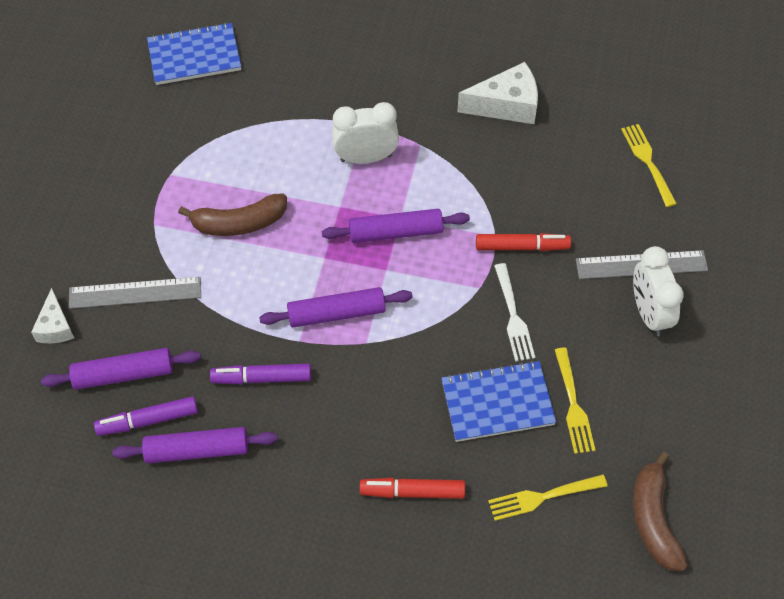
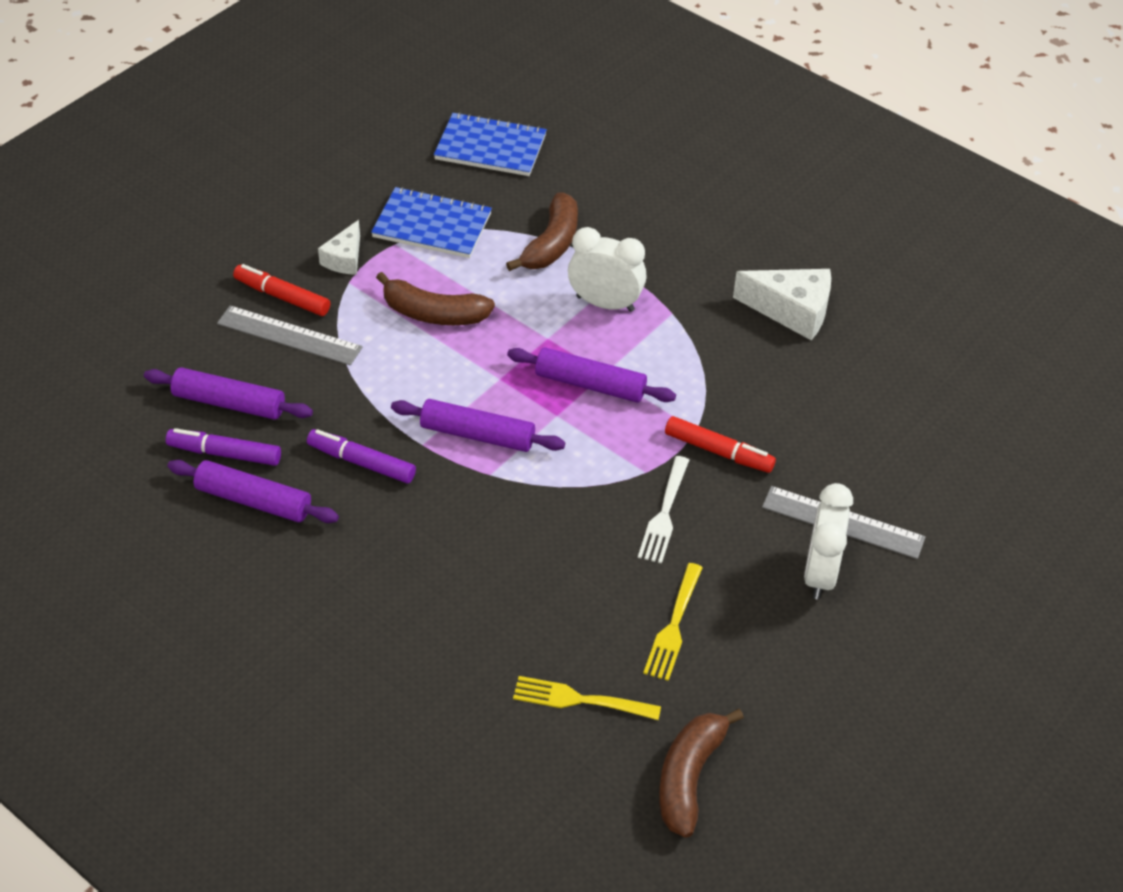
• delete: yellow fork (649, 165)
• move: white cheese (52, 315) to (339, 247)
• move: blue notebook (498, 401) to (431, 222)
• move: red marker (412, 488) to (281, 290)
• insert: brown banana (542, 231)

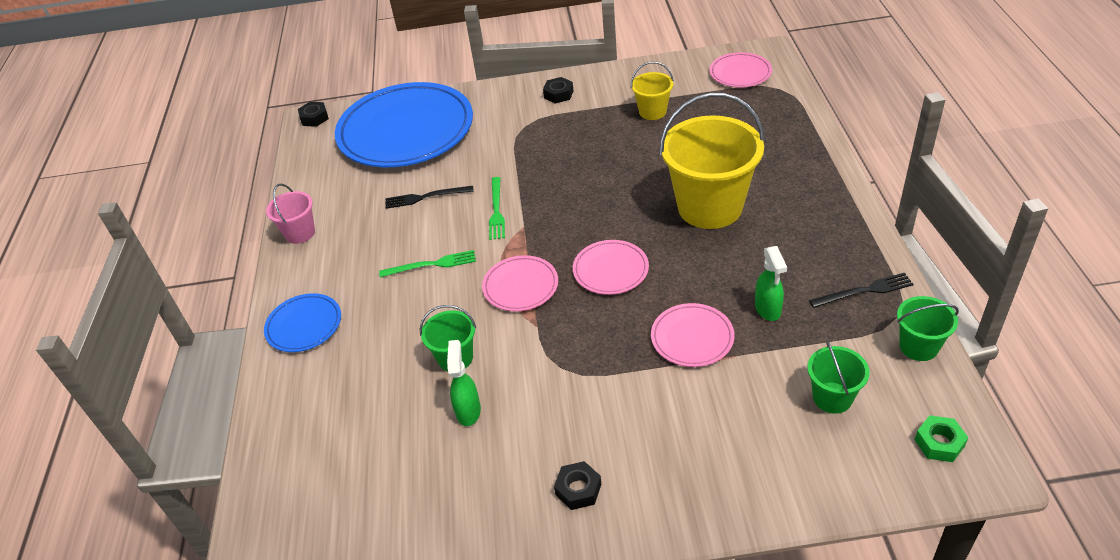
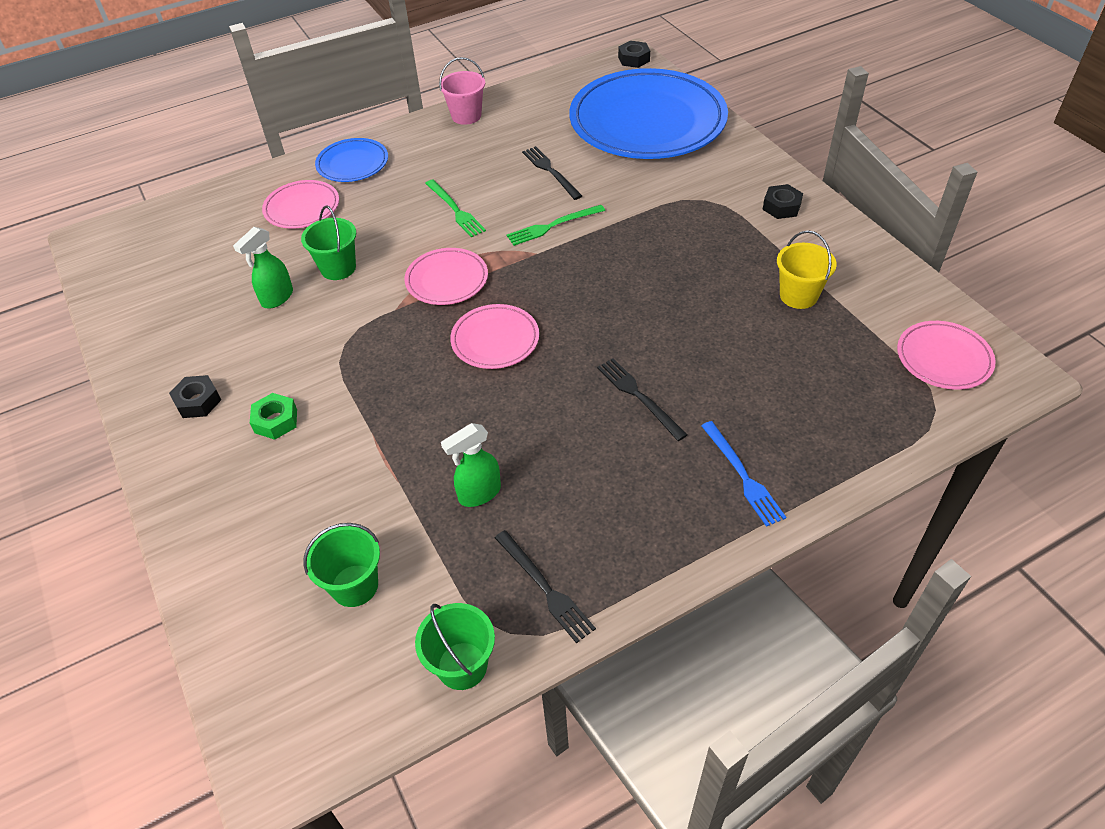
• replace: yellow bucket (712, 160) to black fork (642, 399)
• move: pink plate (693, 335) to (300, 204)
• rotate: green spray bottle (464, 383) = (263, 268) 150 degrees clockwise
• move: green nut (941, 438) to (273, 416)
• insert: blue fork (743, 474)

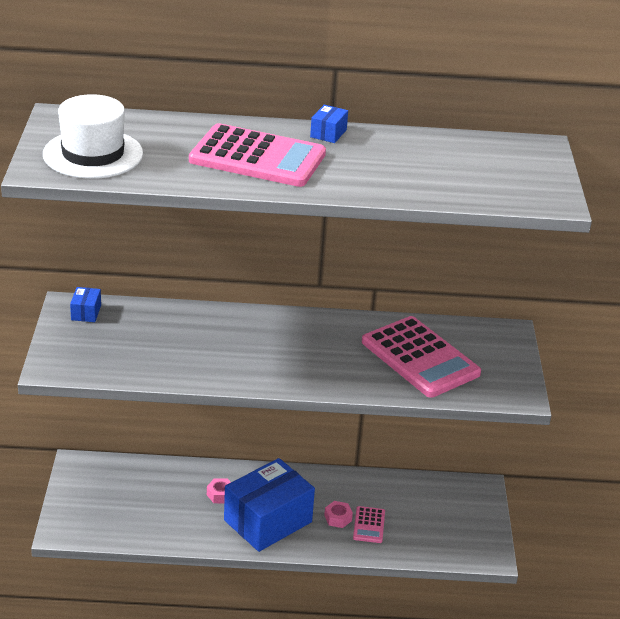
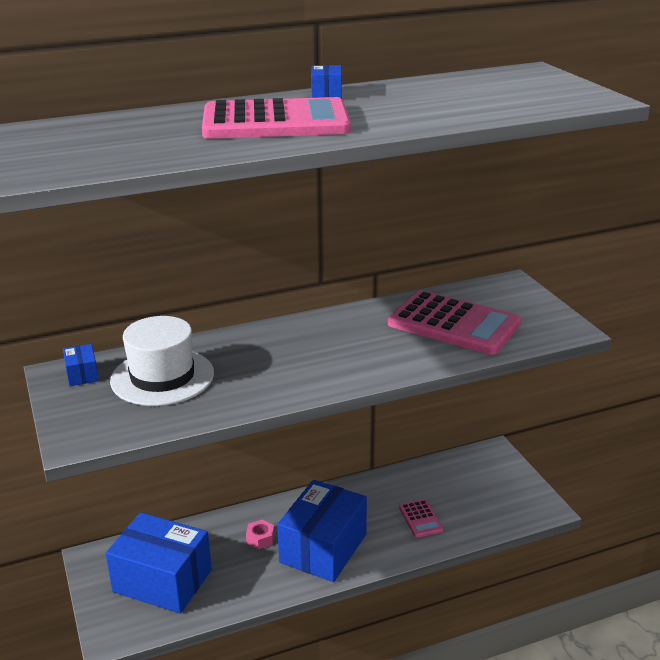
• move: white hat (93, 136) to (162, 361)
• delete: pink nut (338, 514)
• insert: blue box (159, 563)

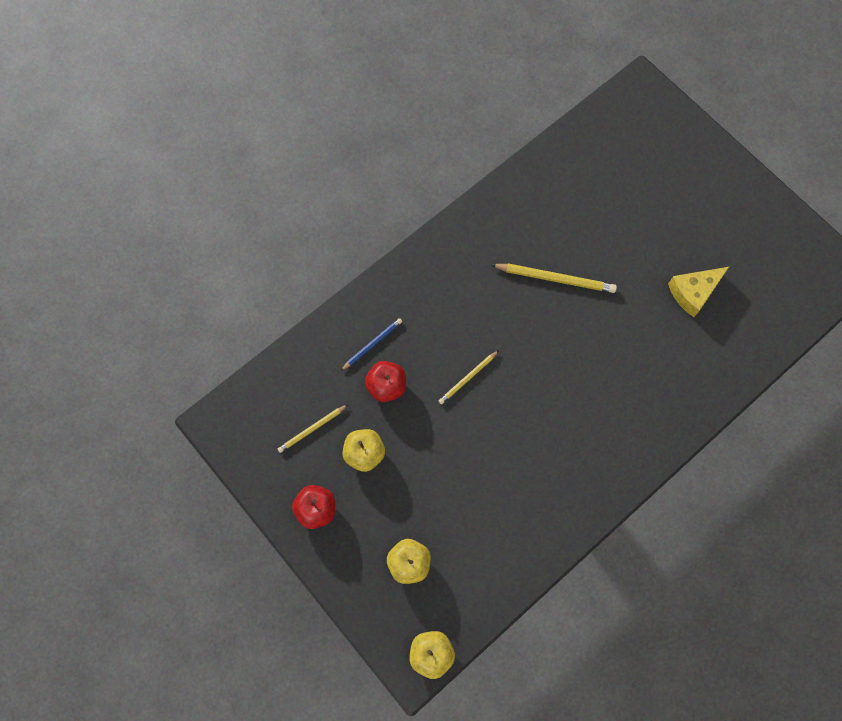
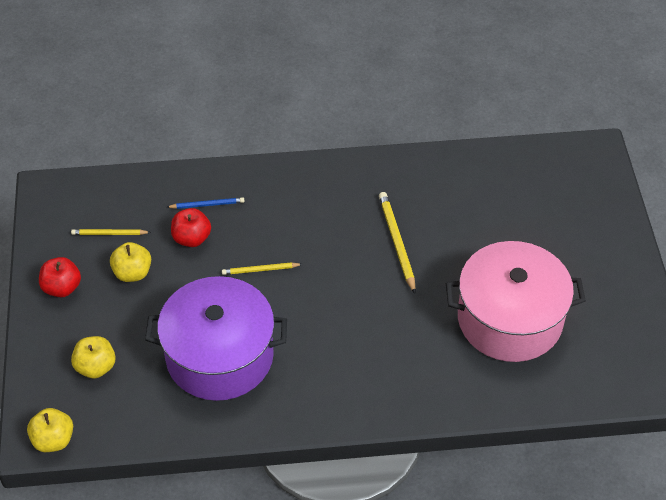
• rotate: yellow pencil (554, 278) = (397, 243) 150 degrees counterclockwise
• replace: yellow cheese (698, 292) to pink pot (516, 301)
• insert: purple pot (216, 338)

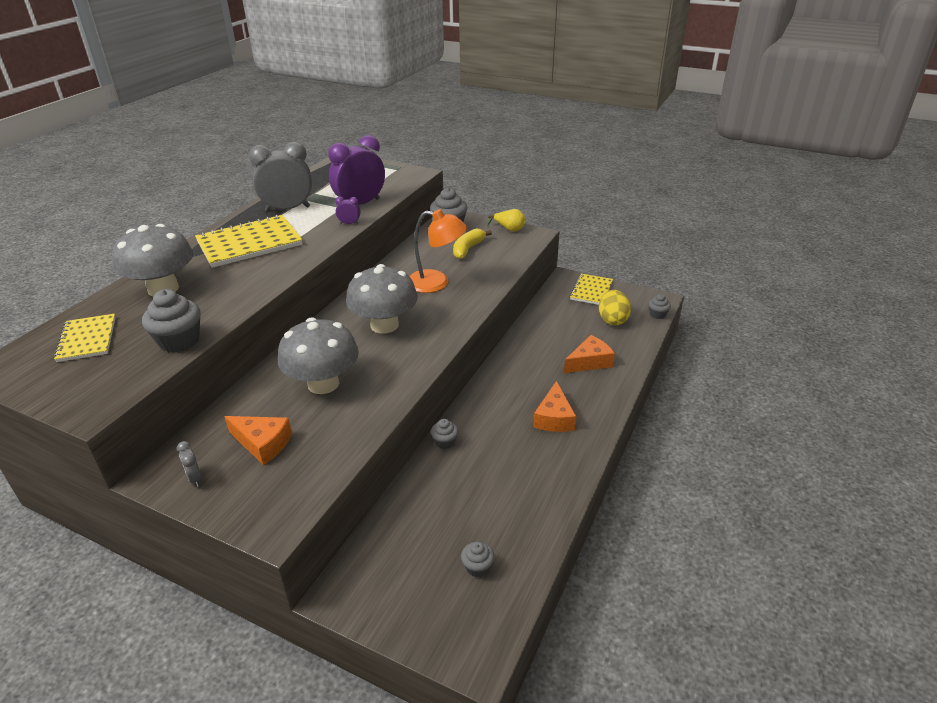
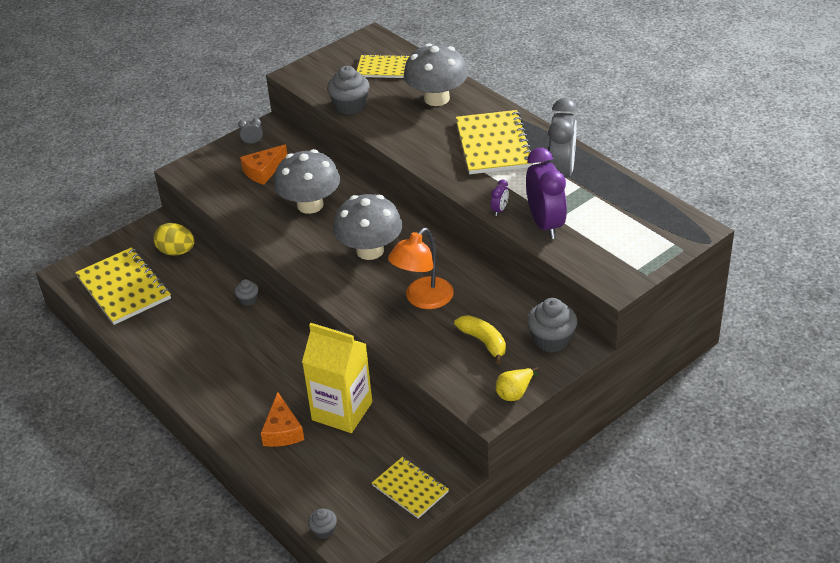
• move: yellow egg (615, 307) to (174, 239)
• delete: orange cheese (554, 406)
• replace: grey cupcake (477, 559) to yellow notebook (123, 286)
• insert: yellow carton (337, 378)

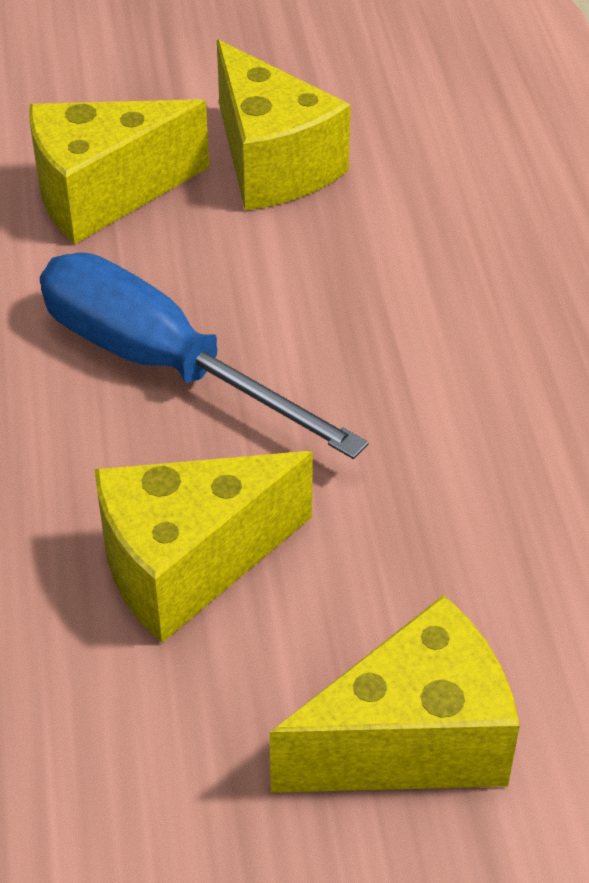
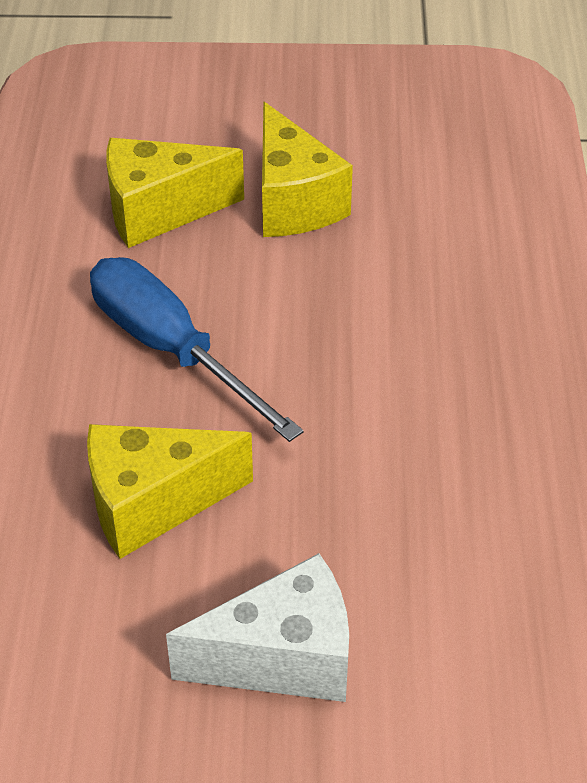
• recolor: yellow cheese (395, 694) to white cheese (257, 627)

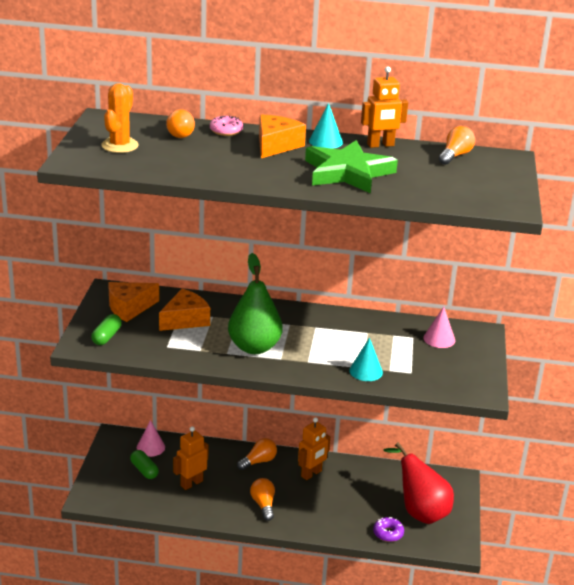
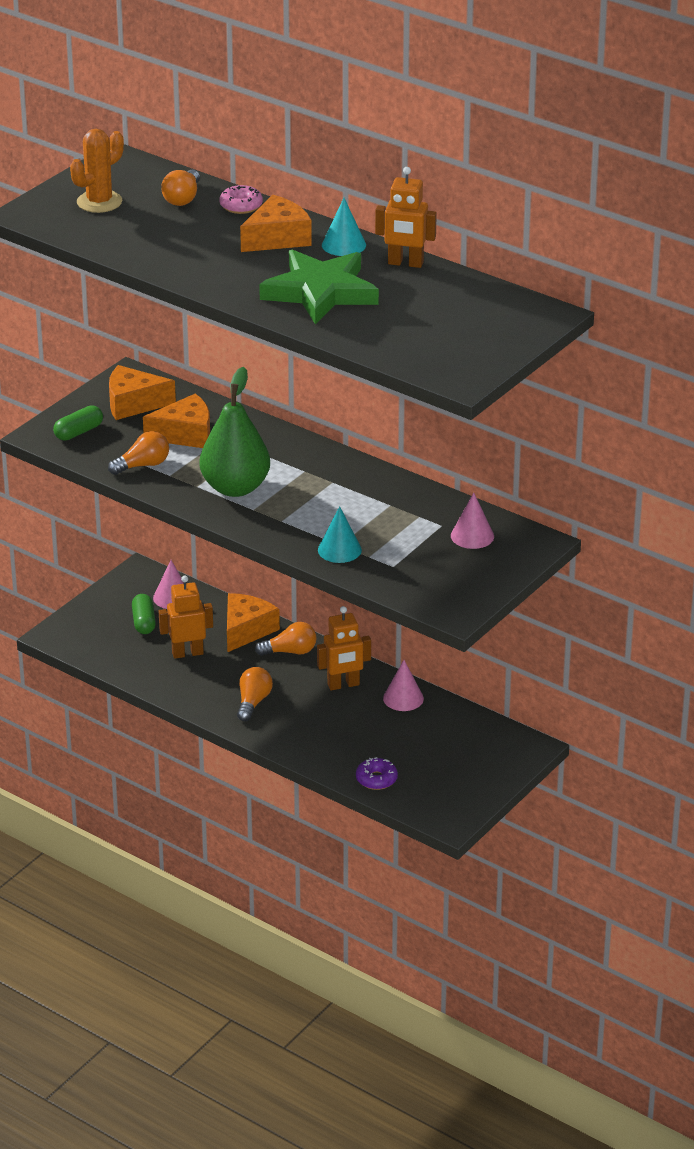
• move: orange light bulb (457, 145) to (138, 453)
• delete: red pear (418, 483)
• insert: orange cheese (253, 622)
• insert: pink cone (403, 685)

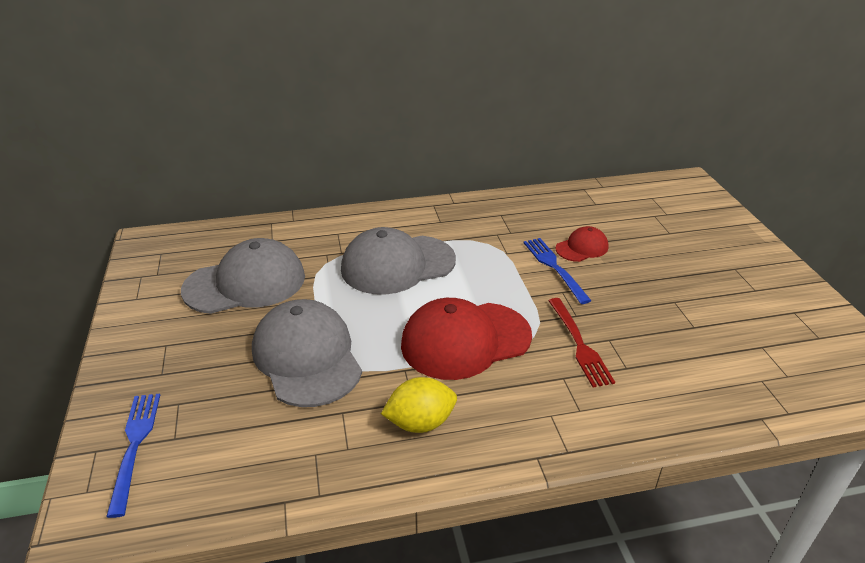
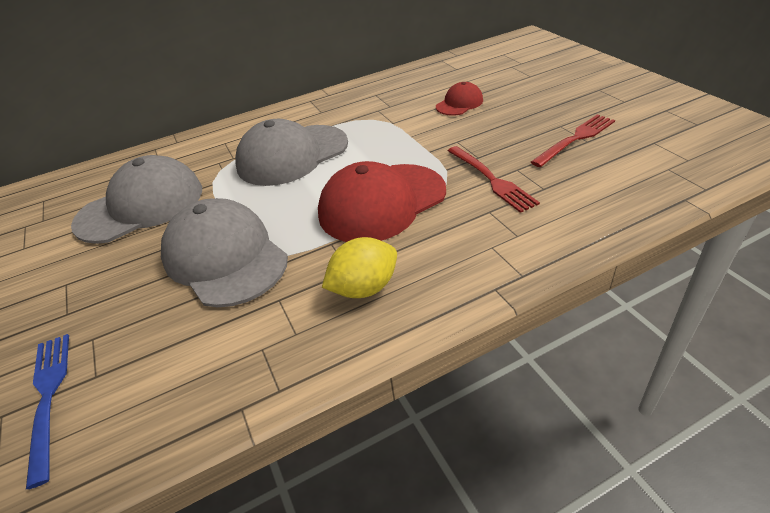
• delete: blue fork (557, 271)
• insert: red fork (573, 140)

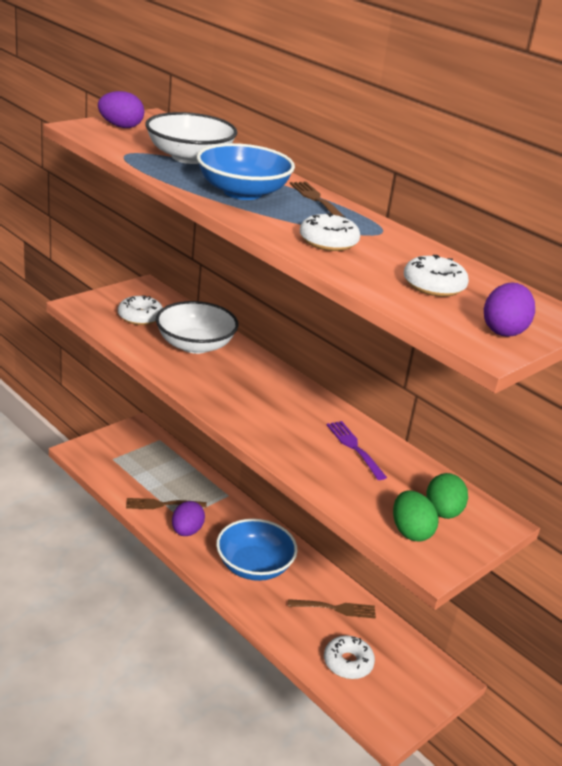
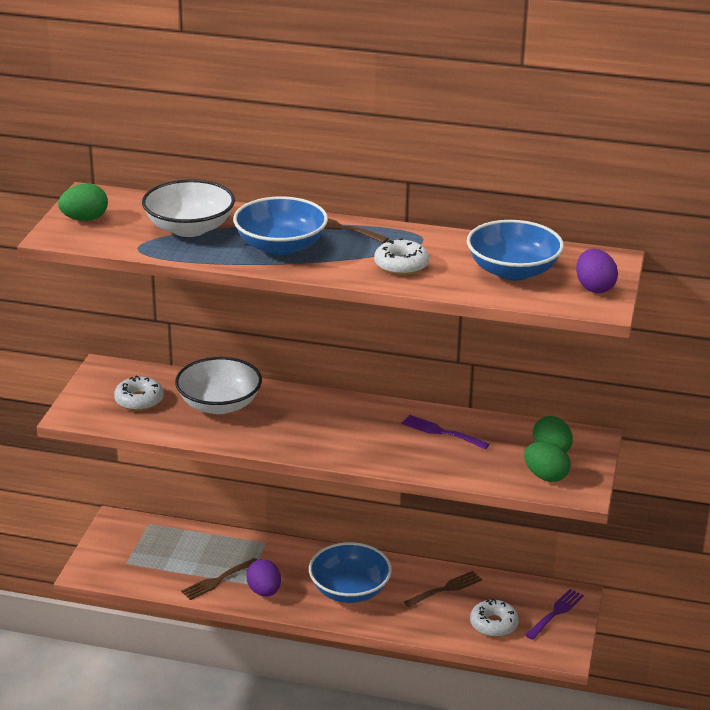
• recolor: purple egg (121, 109) to green egg (83, 202)
• replace: white donut (436, 276) to blue bowl (515, 250)
• insert: purple fork (554, 614)

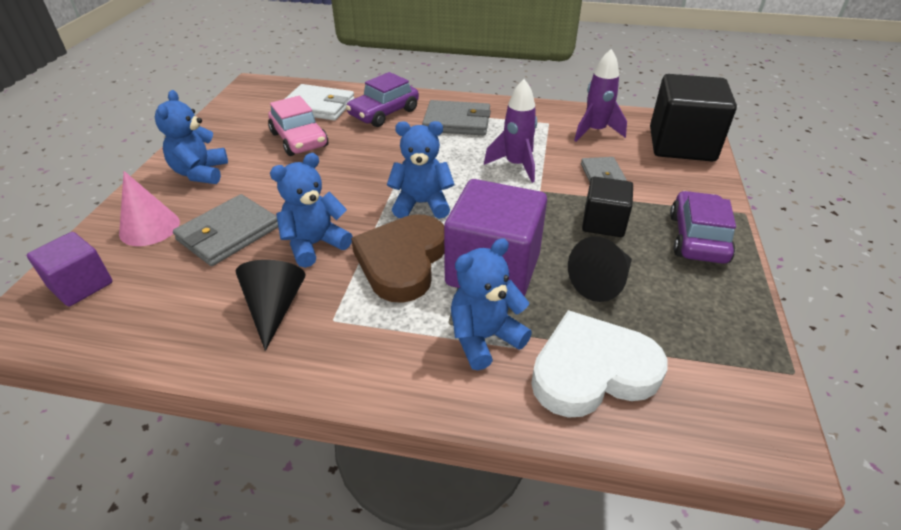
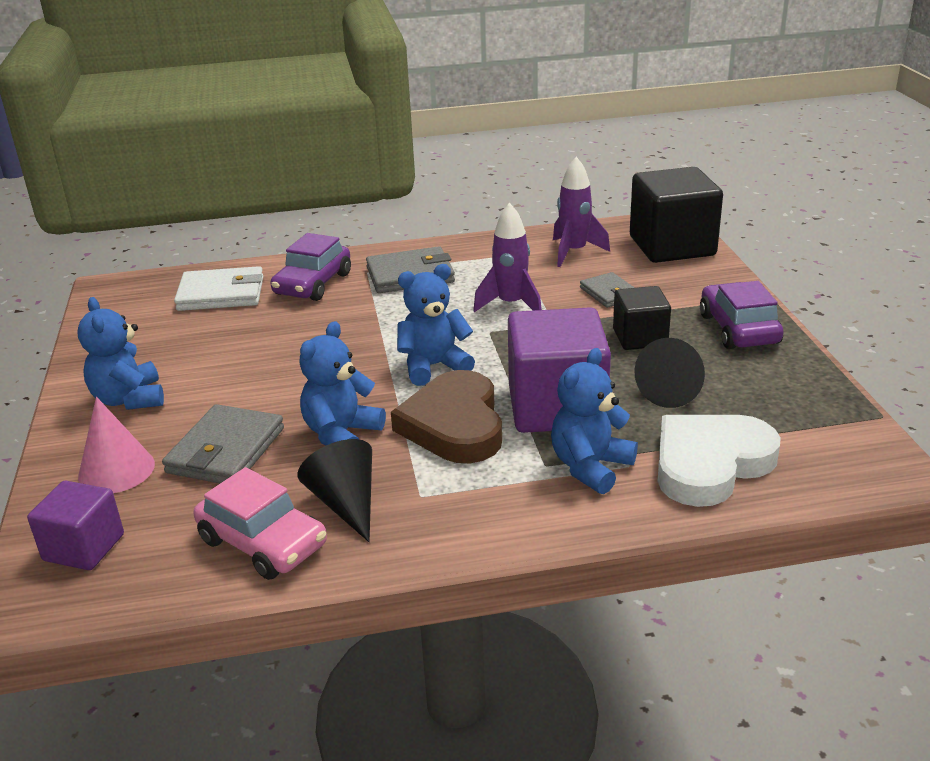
• move: pink car (298, 126) to (260, 523)

